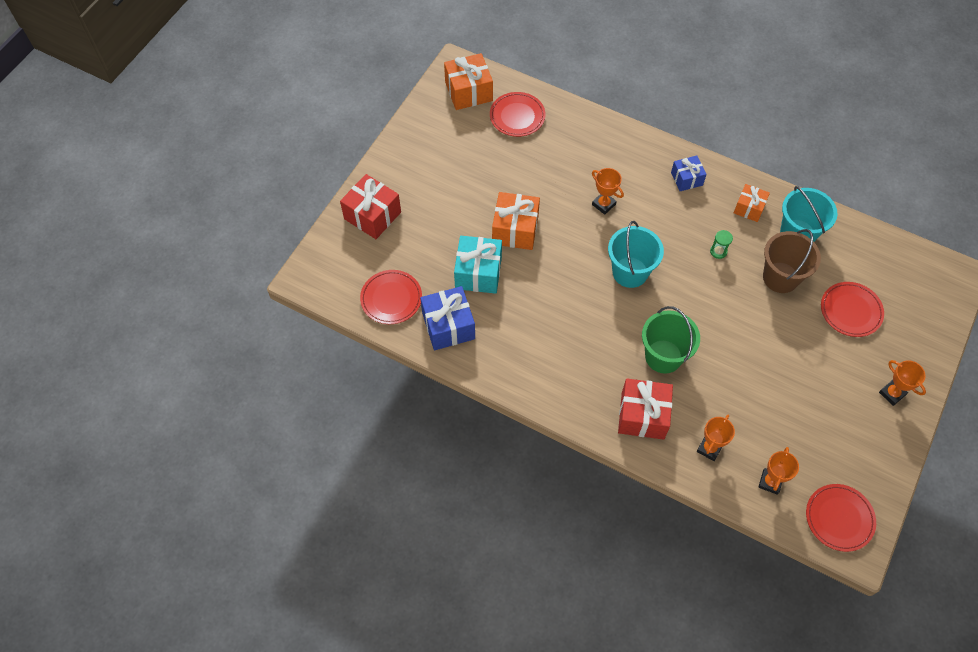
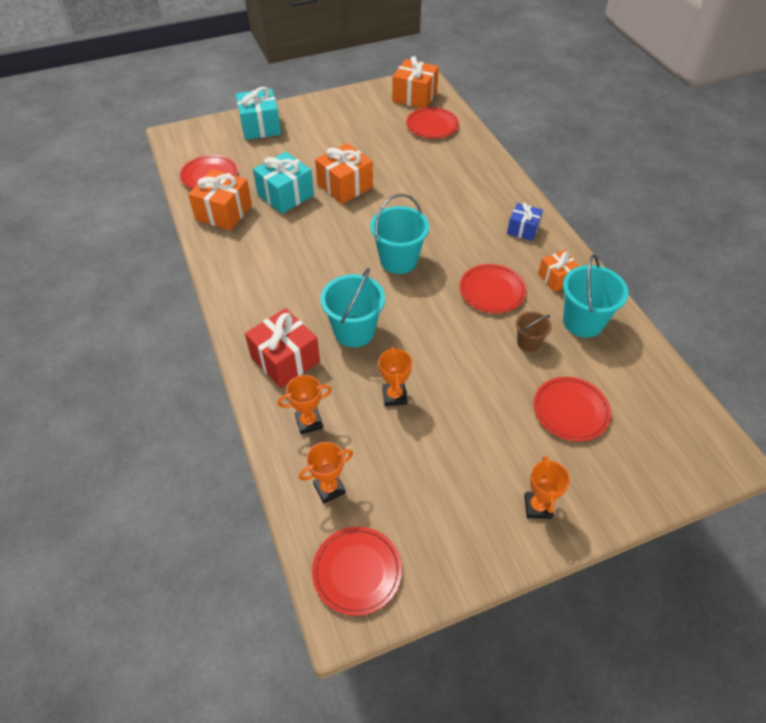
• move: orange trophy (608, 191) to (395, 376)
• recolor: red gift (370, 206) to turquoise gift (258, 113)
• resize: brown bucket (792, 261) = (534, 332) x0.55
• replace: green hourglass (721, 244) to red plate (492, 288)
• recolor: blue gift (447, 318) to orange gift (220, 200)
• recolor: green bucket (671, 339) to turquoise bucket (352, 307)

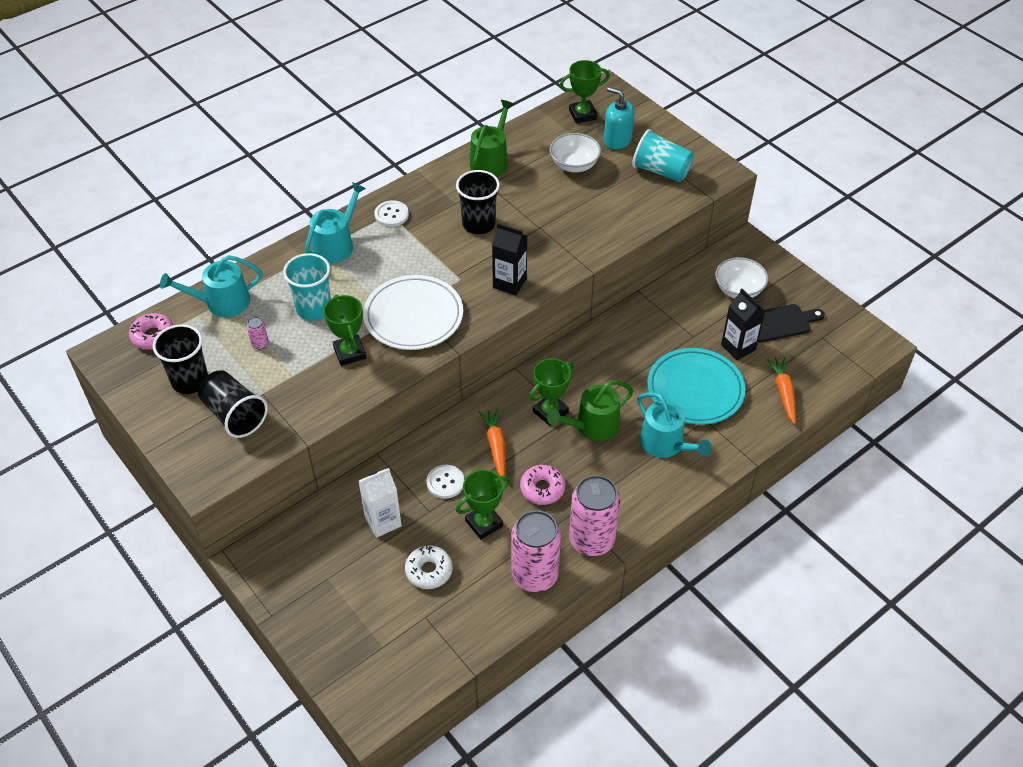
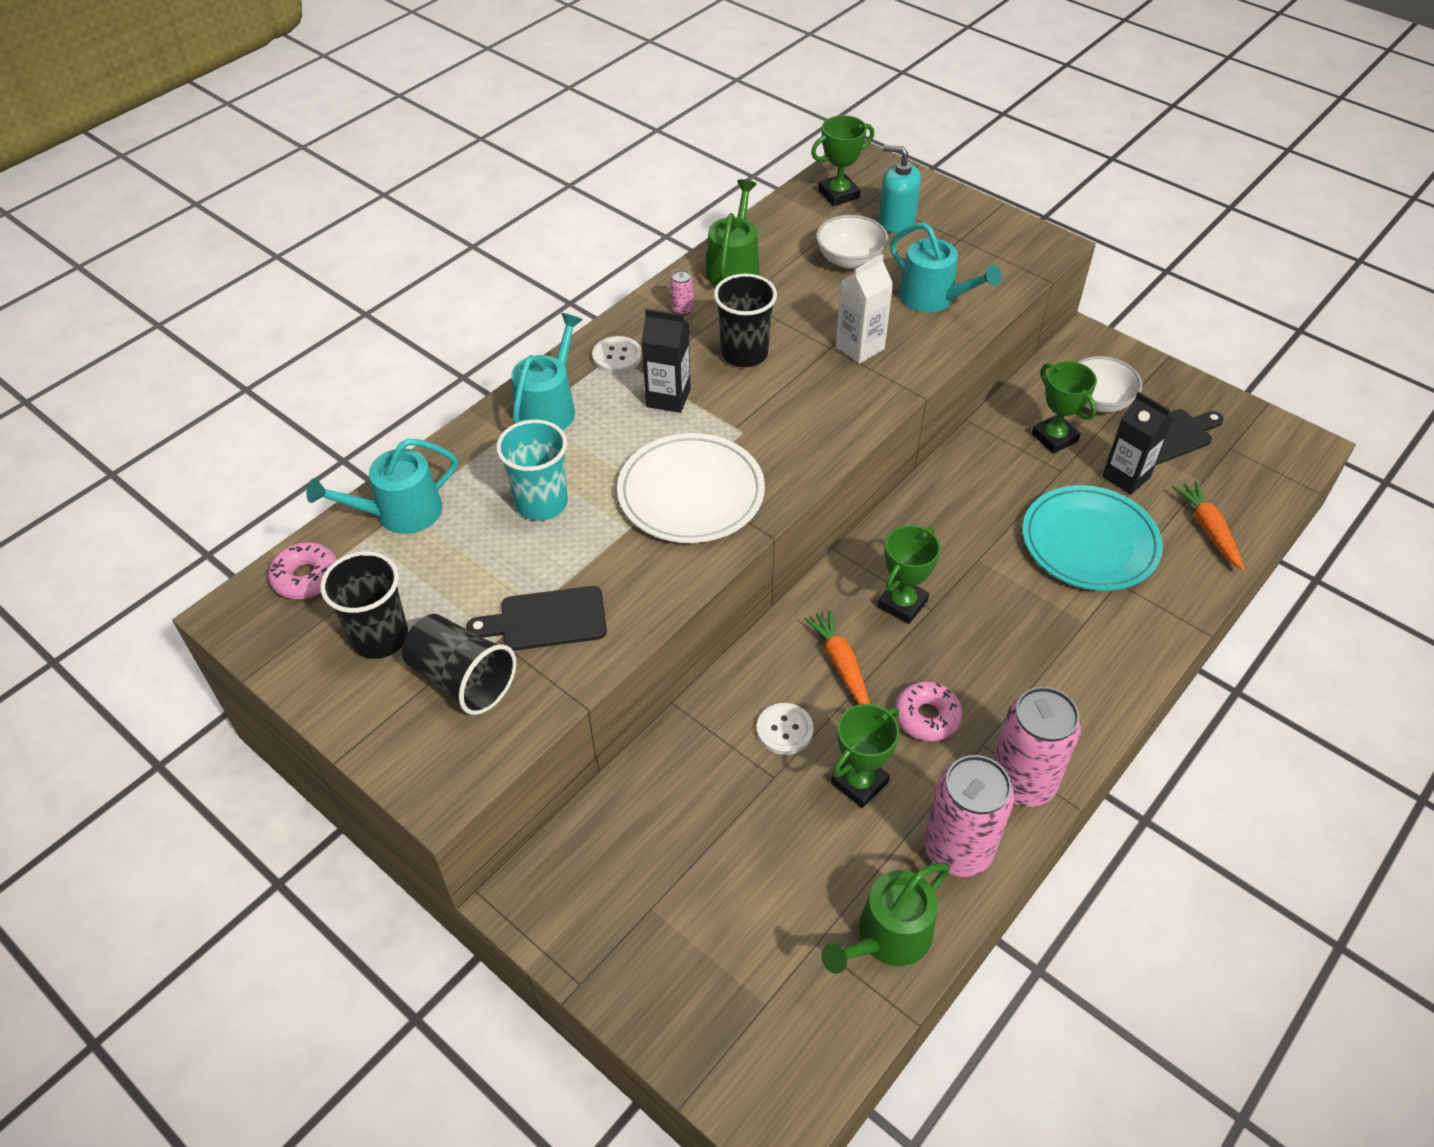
• delete: turquoise cup (663, 155)
• move: black carton (509, 259) to (666, 361)
• move: green trophy (344, 330) to (1064, 407)
• move: pink can (258, 333) to (682, 292)
• move: green watering can (590, 410) to (885, 918)
• move: turquoise watering can (674, 425) to (945, 267)
• move: white carton (380, 503) to (864, 309)
• delete: white donut (429, 567)
• insert: black cutting board (536, 618)

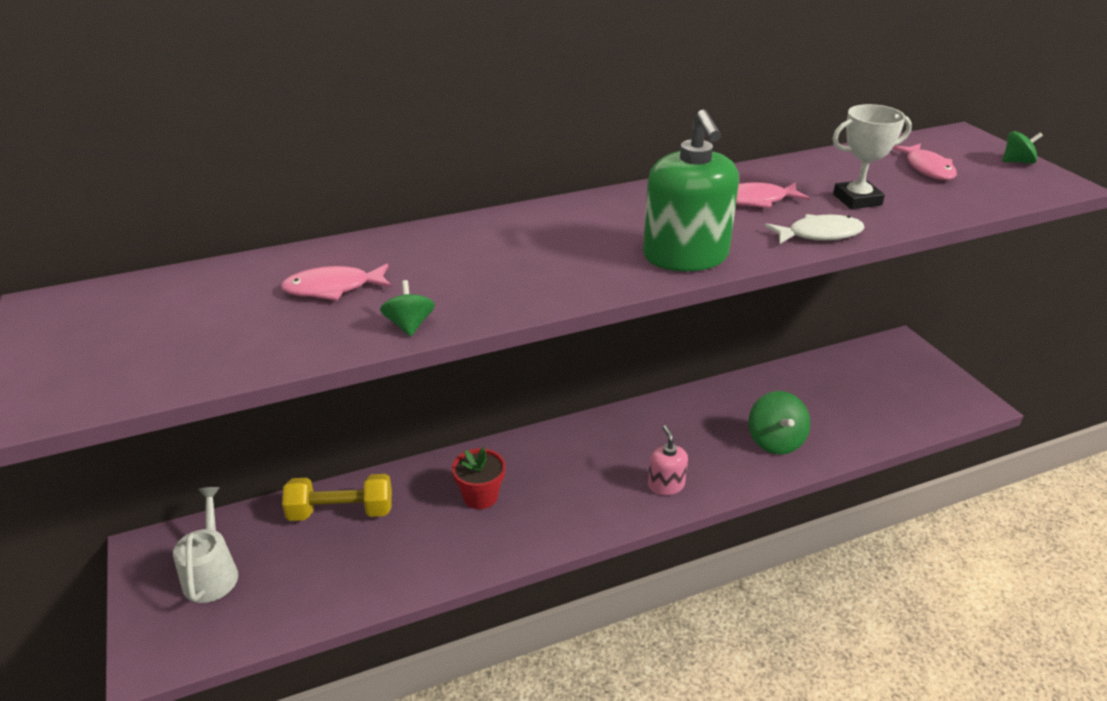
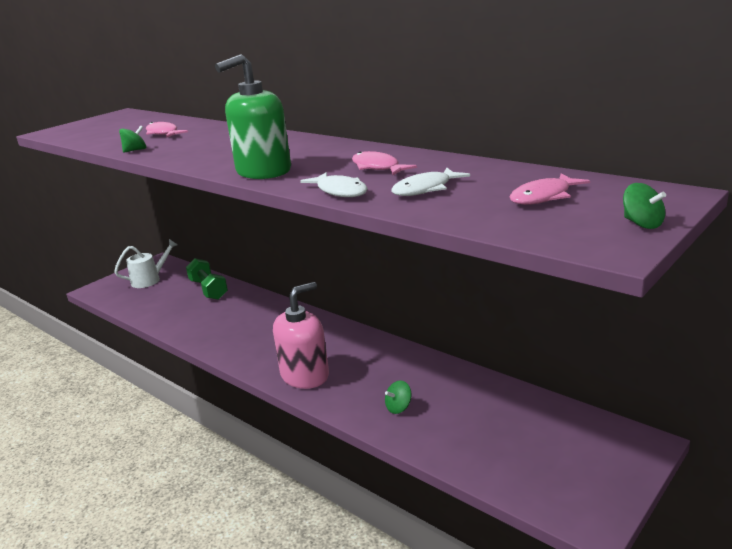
• replace: white trophy (872, 156) to white fish (430, 182)
• resize: green spinning top (779, 423) = (398, 397) x0.58
• resize: pink soap dispenser (668, 460) = (301, 335) x1.87
• delete: red flower pot (479, 478)
• recolor: yellow dumbbell (337, 497) to green dumbbell (207, 279)

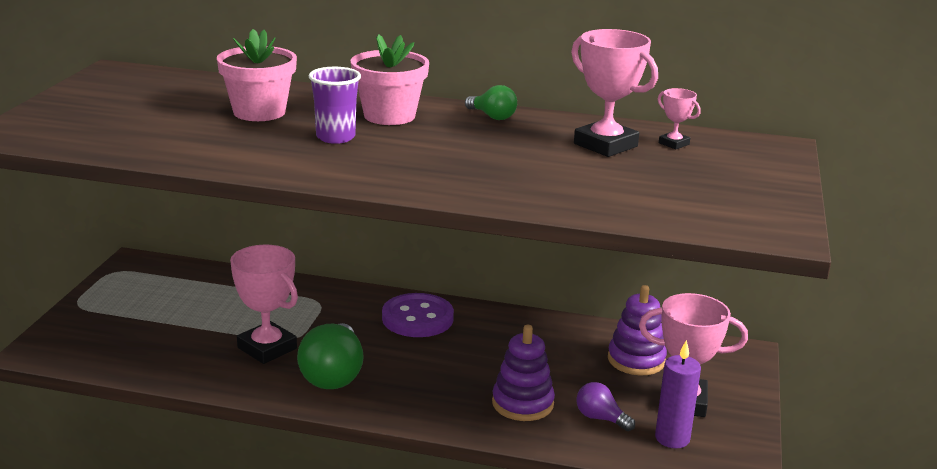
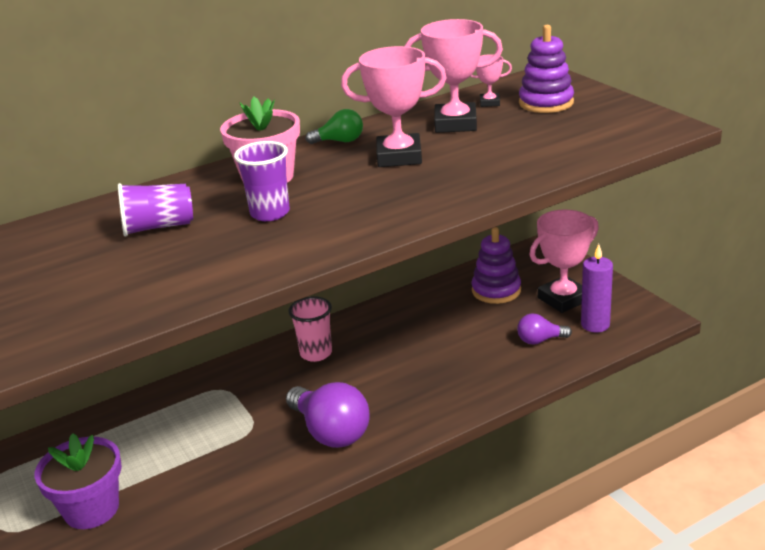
• replace: pink flower pot (257, 75) to purple cup (155, 210)
• move: pink trophy (264, 304) to (394, 106)
• replace: purple button (418, 315) to pink cup (310, 329)
• recolor: green light bulb (330, 356) to purple light bulb (328, 415)
• move: purple stacking toy (523, 373) to (546, 69)
• insert: purple flower pot (78, 481)

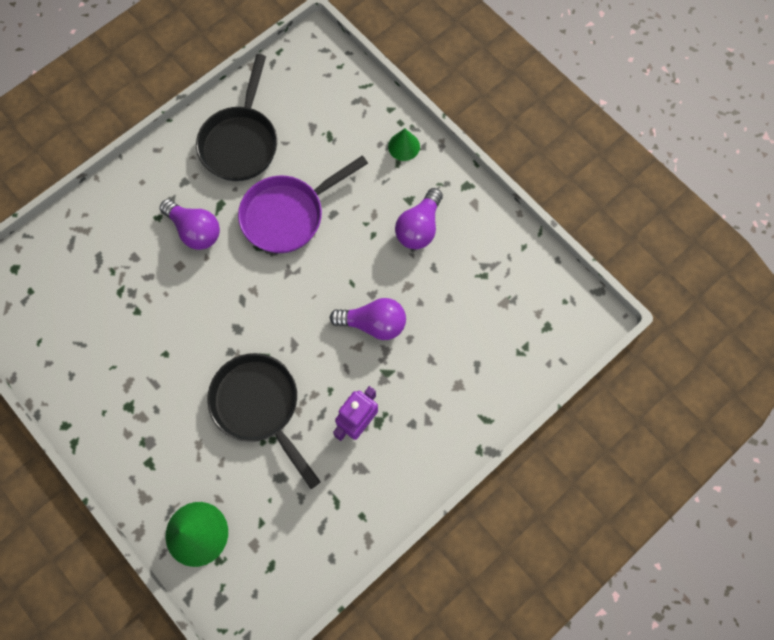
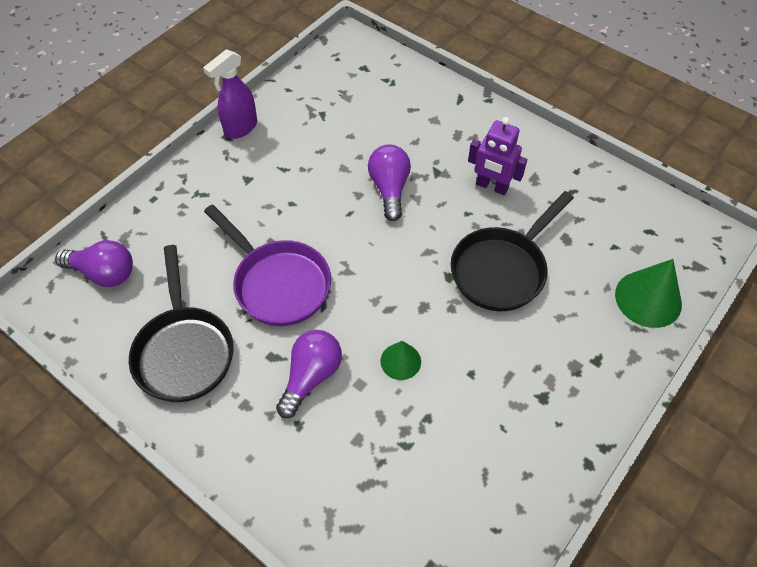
• rotate: black pan (236, 117) = (181, 323) 75 degrees clockwise
• move: green cone (404, 144) to (400, 360)
• move: purple light bulb (419, 218) to (94, 263)
• insert: purple spray bottle (230, 94)

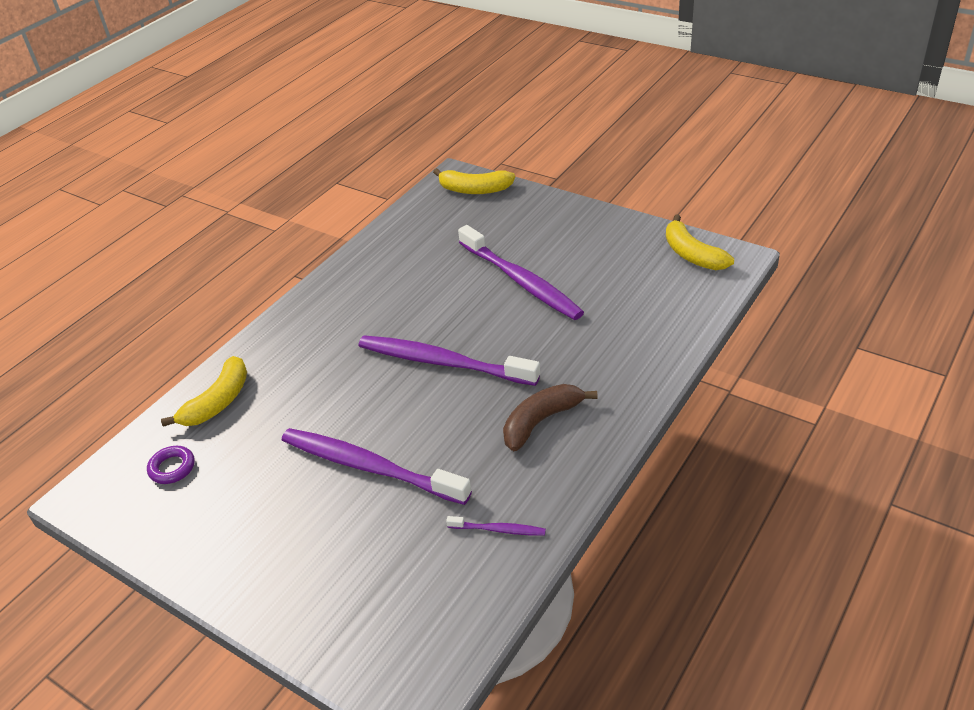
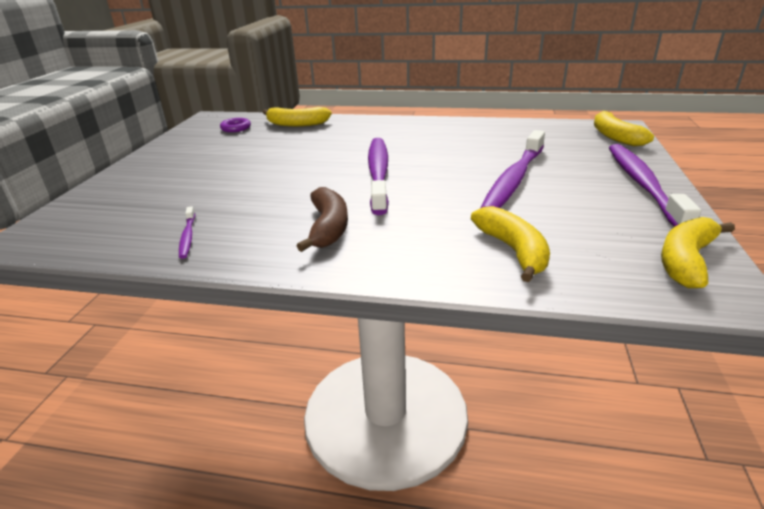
• rotate: brown banana (550, 417) = (322, 219) 60 degrees clockwise
• move: purple toothbrush (377, 466) to (655, 185)
• insert: yellow banana (510, 244)

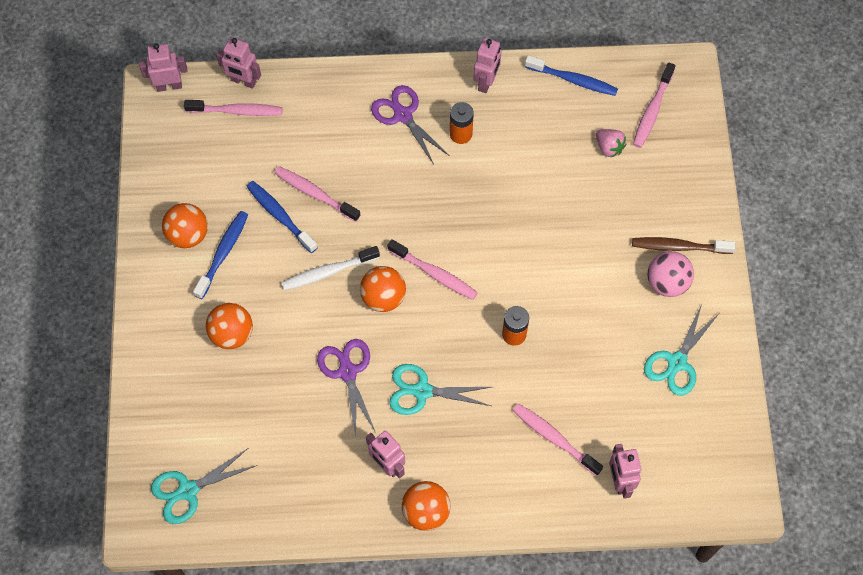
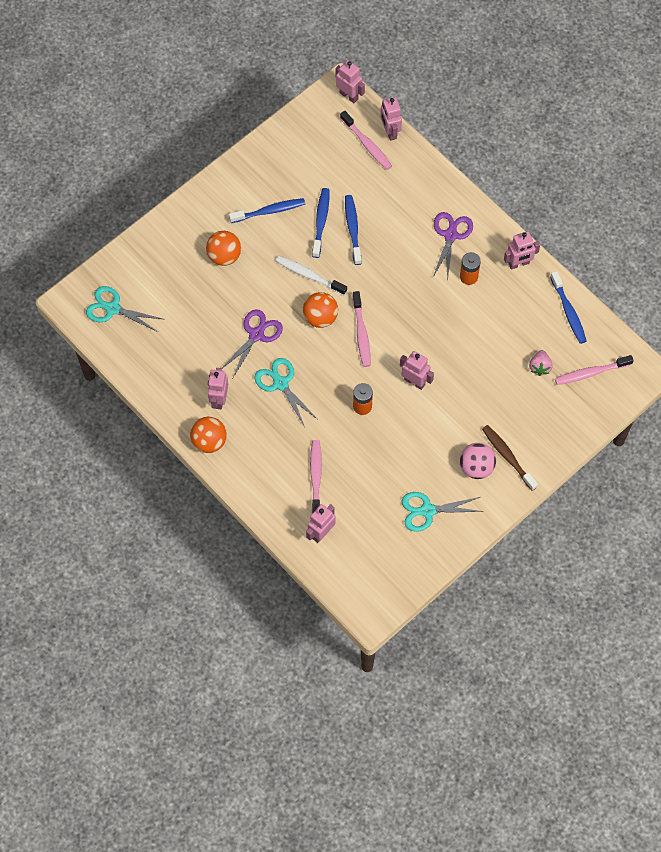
• recolor: pink toothbrush (318, 194) to blue toothbrush (353, 230)
• delete: orange ball (185, 225)
• insert: pink robot (417, 370)

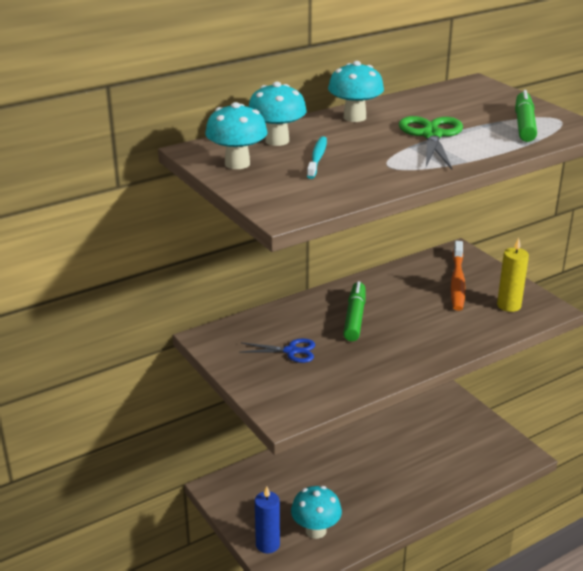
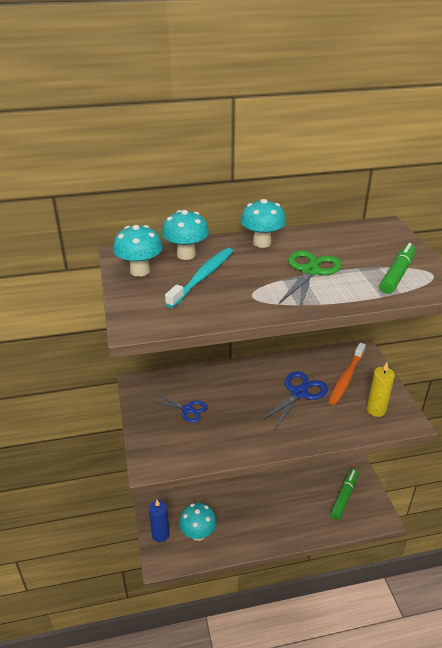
• resize: turquoise toothbrush (317, 157) = (199, 278) x1.54
• move: green marker (354, 311) to (344, 494)
• insert: blue scissors (293, 401)

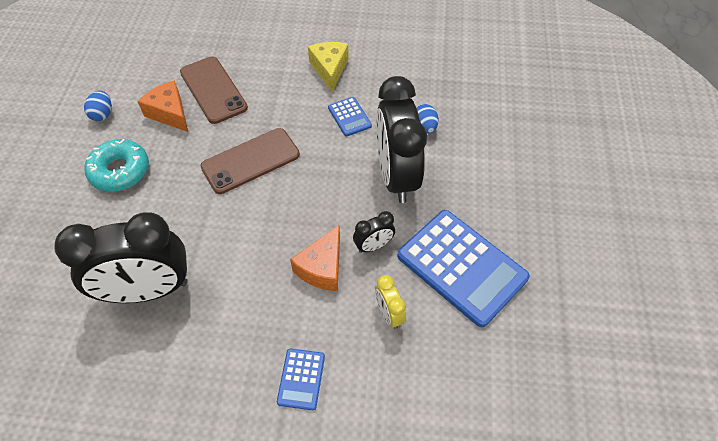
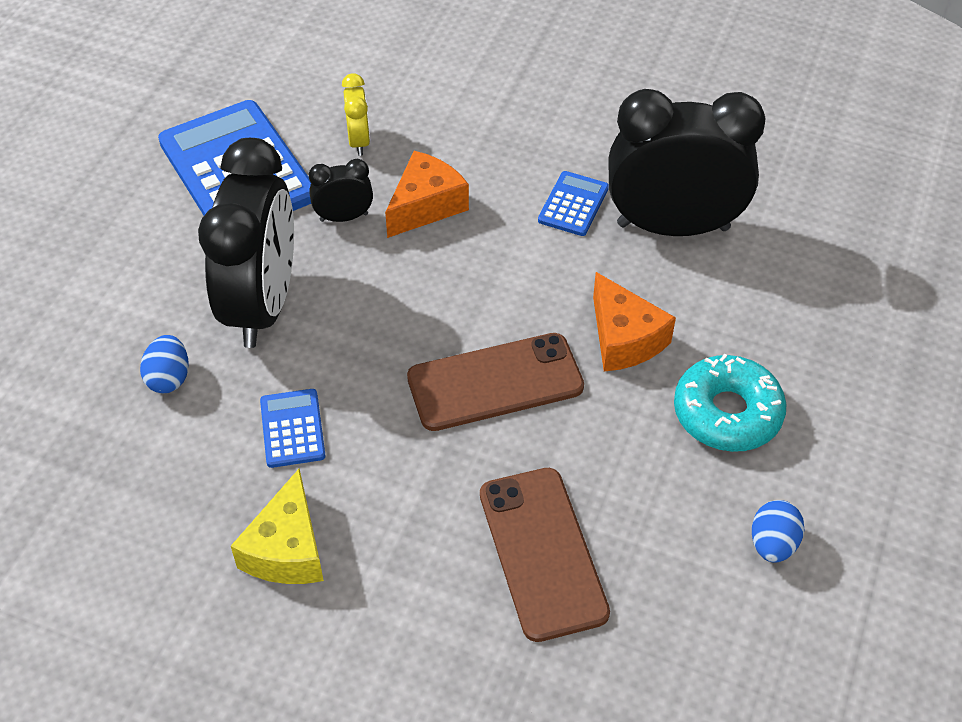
• move: orange cheese (162, 106) to (634, 321)
• move: blue calculator (301, 379) to (573, 203)

